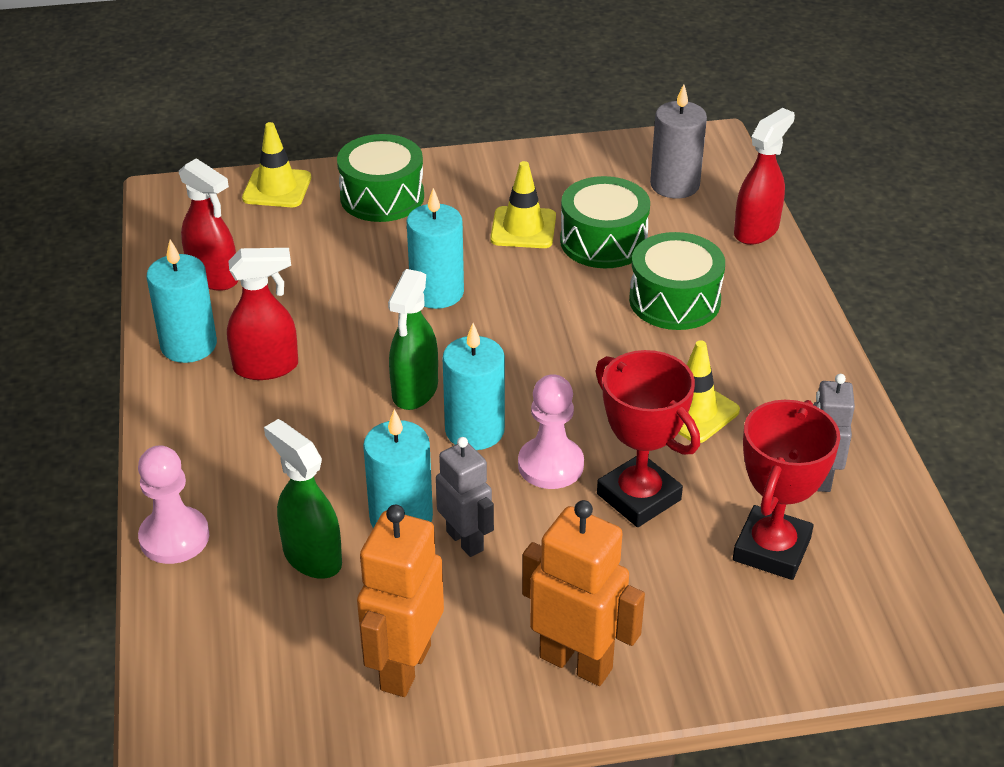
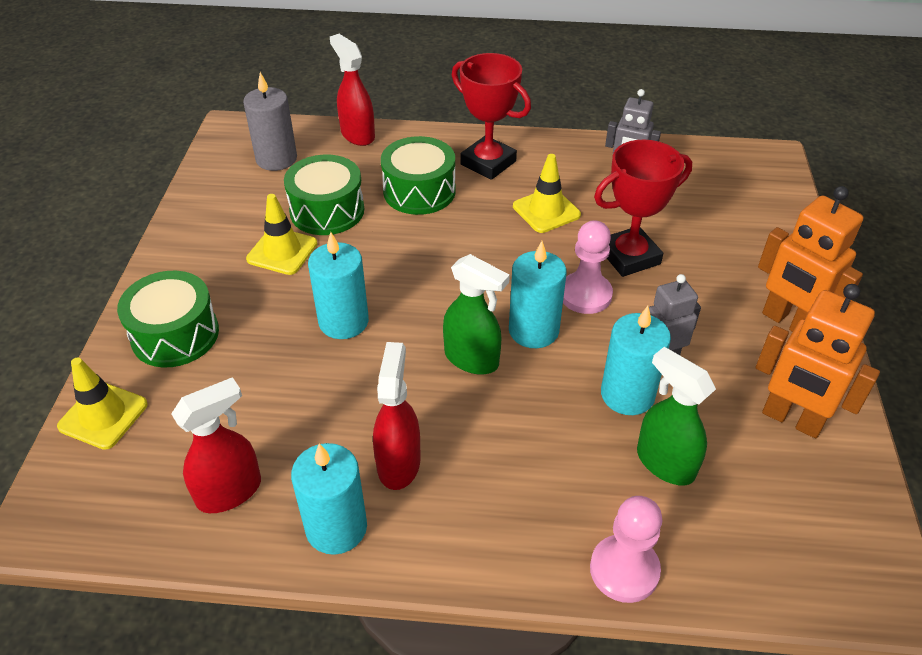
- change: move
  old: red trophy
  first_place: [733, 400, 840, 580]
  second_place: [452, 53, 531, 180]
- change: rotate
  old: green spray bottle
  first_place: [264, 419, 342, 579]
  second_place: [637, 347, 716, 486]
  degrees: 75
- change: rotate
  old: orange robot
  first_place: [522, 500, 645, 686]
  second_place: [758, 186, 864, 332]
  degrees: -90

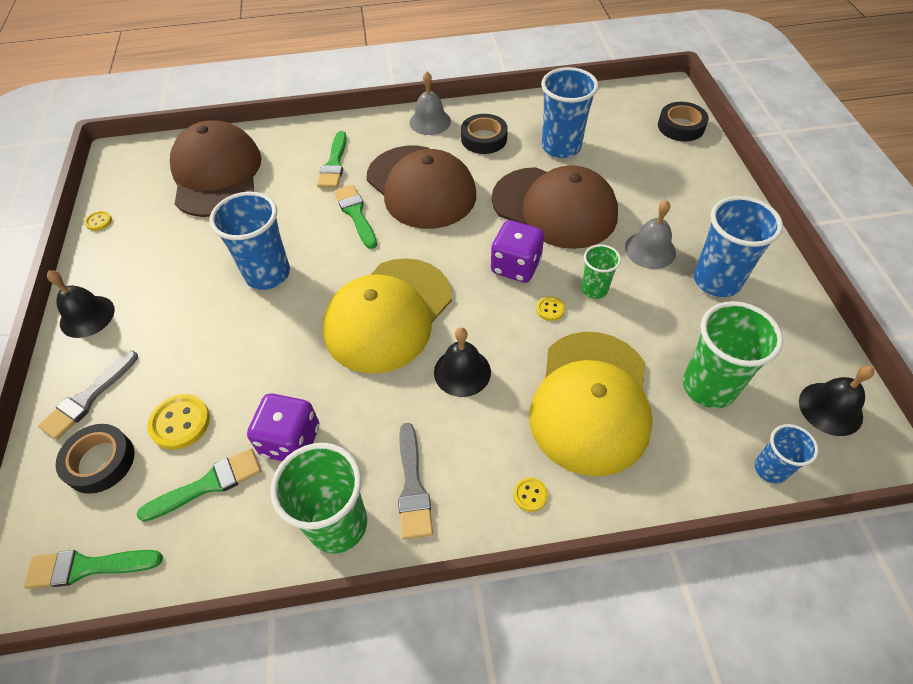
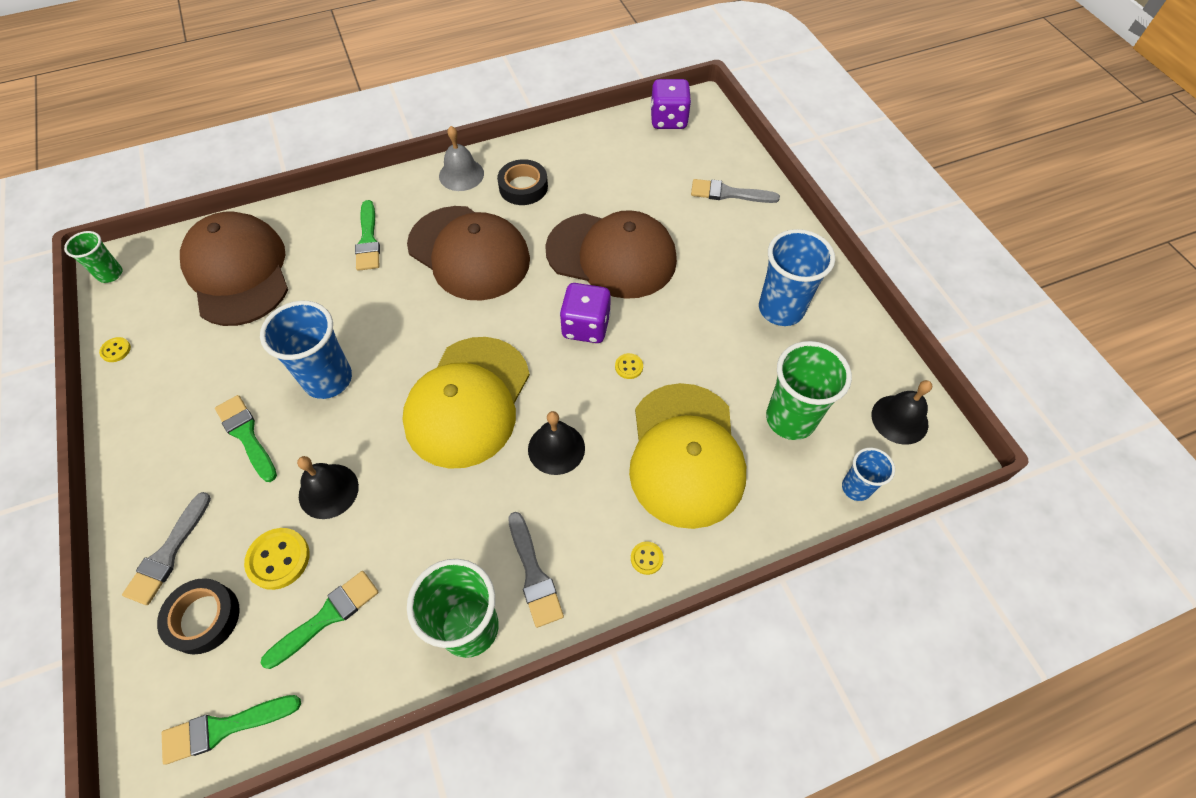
- change: move
  old: green cup
  first_place: [582, 244, 621, 299]
  second_place: [64, 231, 123, 283]
- change: move
  old: green brush
  first_place: [334, 185, 377, 249]
  second_place: [215, 395, 277, 482]
- change: move
  old: black bell
  first_place: [47, 270, 115, 338]
  second_place: [297, 456, 359, 519]
- change: move
  old: purple dice
  first_place: [247, 393, 319, 461]
  second_place: [650, 79, 691, 129]
- change: insert
  new: grey brush
  second_place: [691, 179, 780, 203]
- change: delete
  old: blue cup
  first_place: [541, 67, 599, 158]
- change: delete
  old: grey bell
  first_place: [625, 200, 676, 269]
- change: delete
  old: black tape
  first_place: [658, 102, 709, 141]

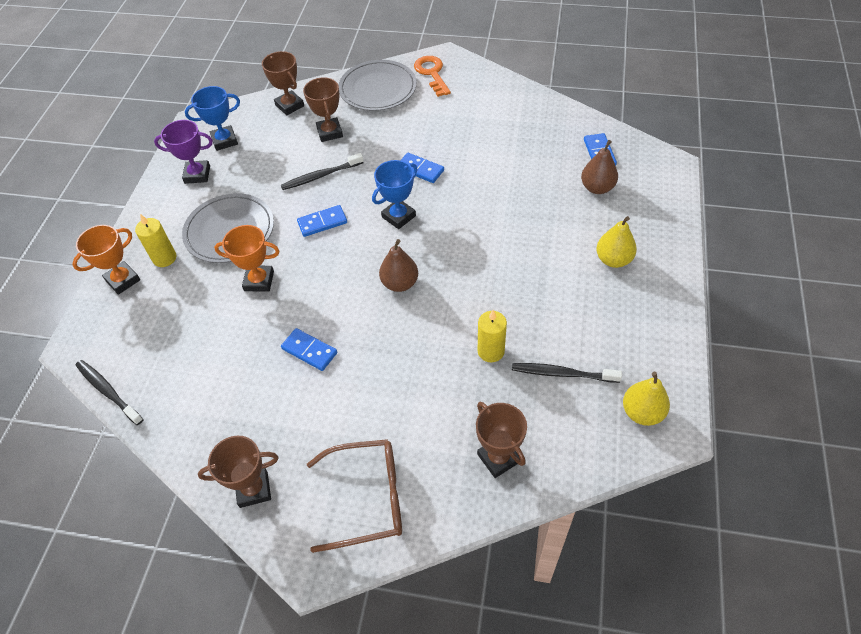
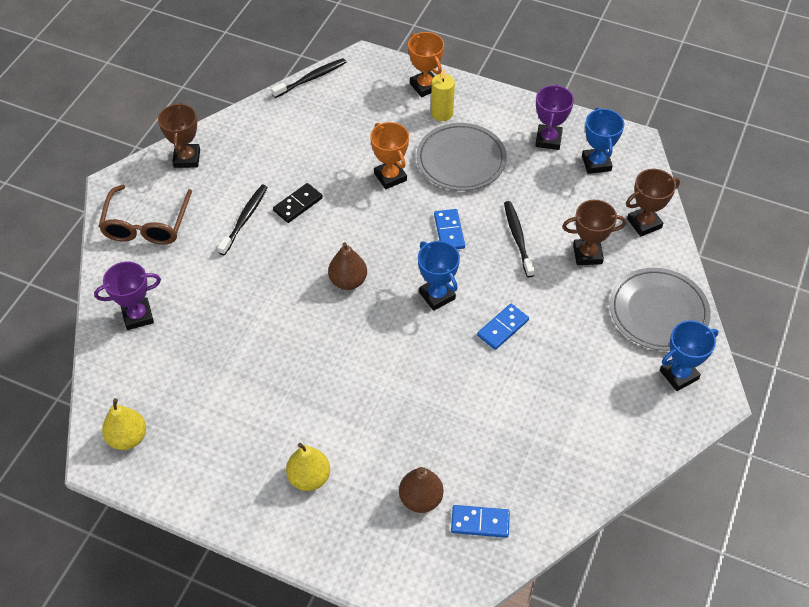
- change: recolor
  old: brown trophy
  new: purple trophy
  first_place: [476, 402, 527, 478]
  second_place: [94, 262, 161, 330]
- change: move
  old: black toothbrush
  first_place: [512, 363, 622, 383]
  second_place: [218, 185, 268, 255]
- change: recolor
  old: blue domino
  new: black domino
  first_place: [281, 328, 337, 371]
  second_place: [273, 183, 323, 223]
- change: rotate
  old: orange trophy
  first_place: [214, 225, 280, 292]
  second_place: [370, 122, 409, 189]
  degrees: -45
- change: replace
  old: orange key
  new: blue trophy
  first_place: [414, 56, 451, 97]
  second_place: [660, 321, 718, 391]
- change: delete
  old: yellow candle
  first_place: [478, 310, 507, 362]

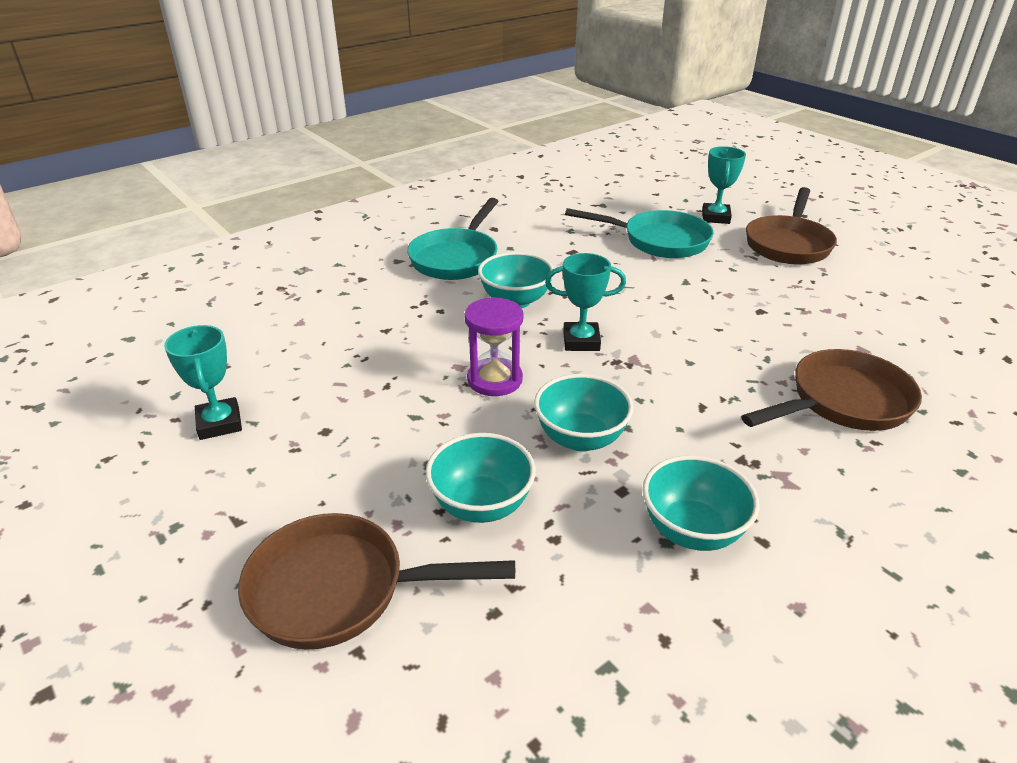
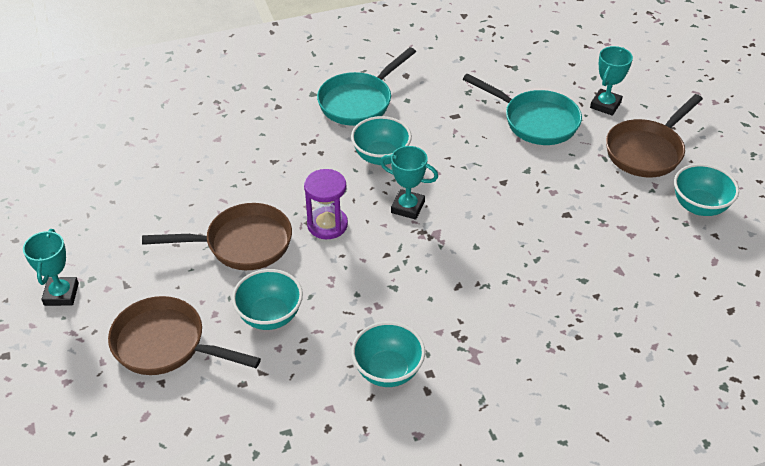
- change: move
  old: turquoise trophy
  first_place: [164, 325, 242, 440]
  second_place: [23, 229, 79, 306]
- change: move
  old: brown pan
  first_place: [741, 349, 922, 431]
  second_place: [142, 203, 292, 270]
- change: move
  old: turquoise bowl
  first_place: [534, 374, 634, 452]
  second_place: [674, 164, 739, 216]

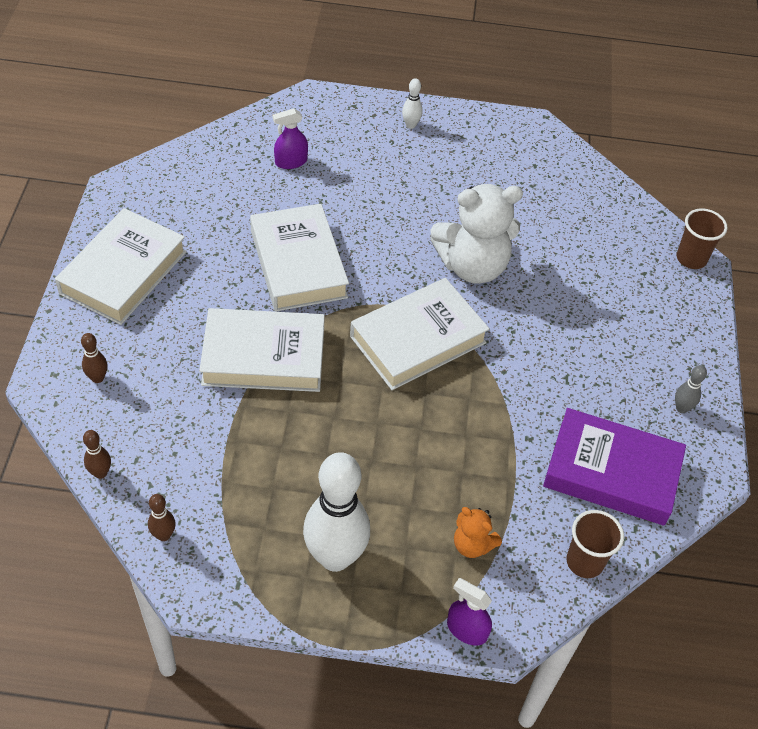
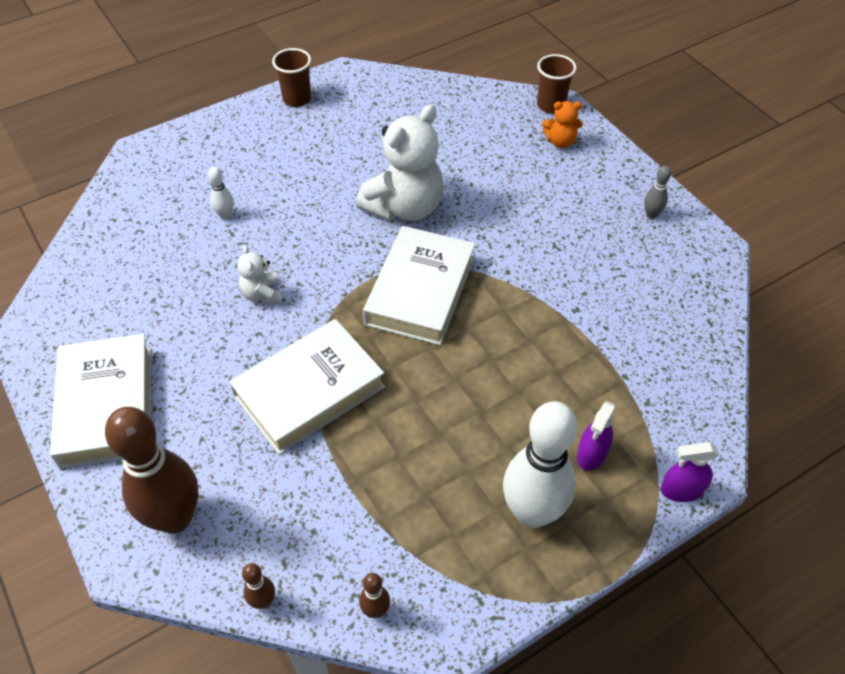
- change: resize
  old: brown bowling pin
  first_place: [81, 333, 108, 383]
  second_place: [105, 407, 199, 533]
  factor: 2.39
- change: move
  old: white bowling pin
  first_place: [402, 78, 423, 129]
  second_place: [208, 167, 234, 220]
- change: replace
  old: white book
  new: white teddy bear
  first_place: [250, 204, 349, 312]
  second_place: [237, 245, 283, 304]
- change: move
  old: brown cup
  first_place: [566, 510, 624, 578]
  second_place: [272, 48, 311, 107]
- change: move
  old: orange teddy bear
  first_place: [454, 507, 502, 558]
  second_place: [542, 101, 583, 148]
- change: move
  old: purple spray bottle
  first_place: [273, 109, 308, 169]
  second_place: [577, 401, 616, 471]
- change: delete
  old: purple book
  first_place: [543, 408, 686, 526]

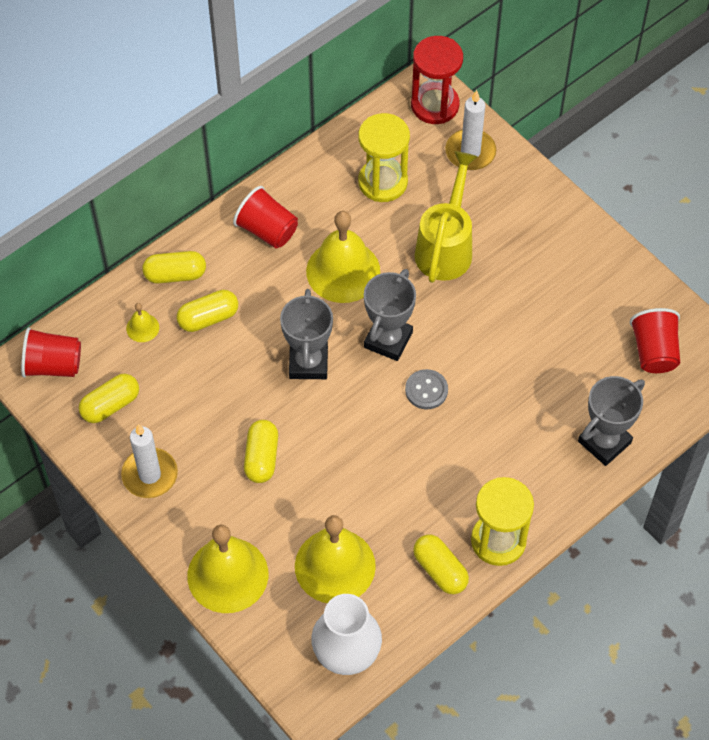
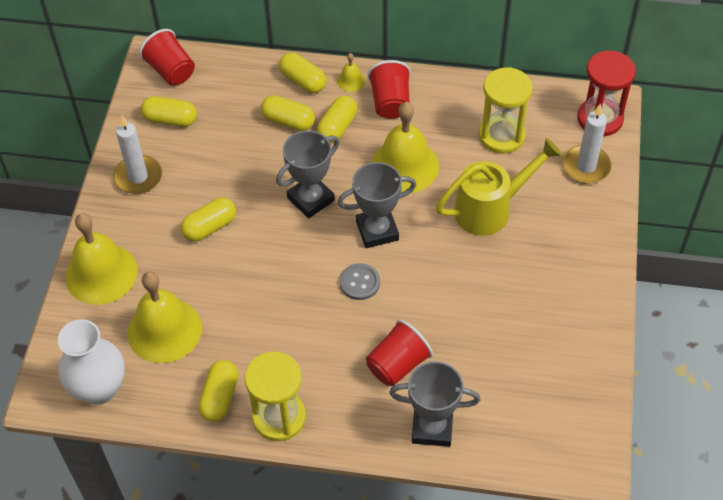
- change: insert
  new: yellow capsule
  second_place: [317, 96, 357, 143]
- change: move
  old: yellow bell
  first_place: [126, 303, 159, 342]
  second_place: [337, 53, 365, 92]
- change: move
  old: red cup
  first_place: [630, 308, 680, 373]
  second_place: [366, 320, 433, 386]

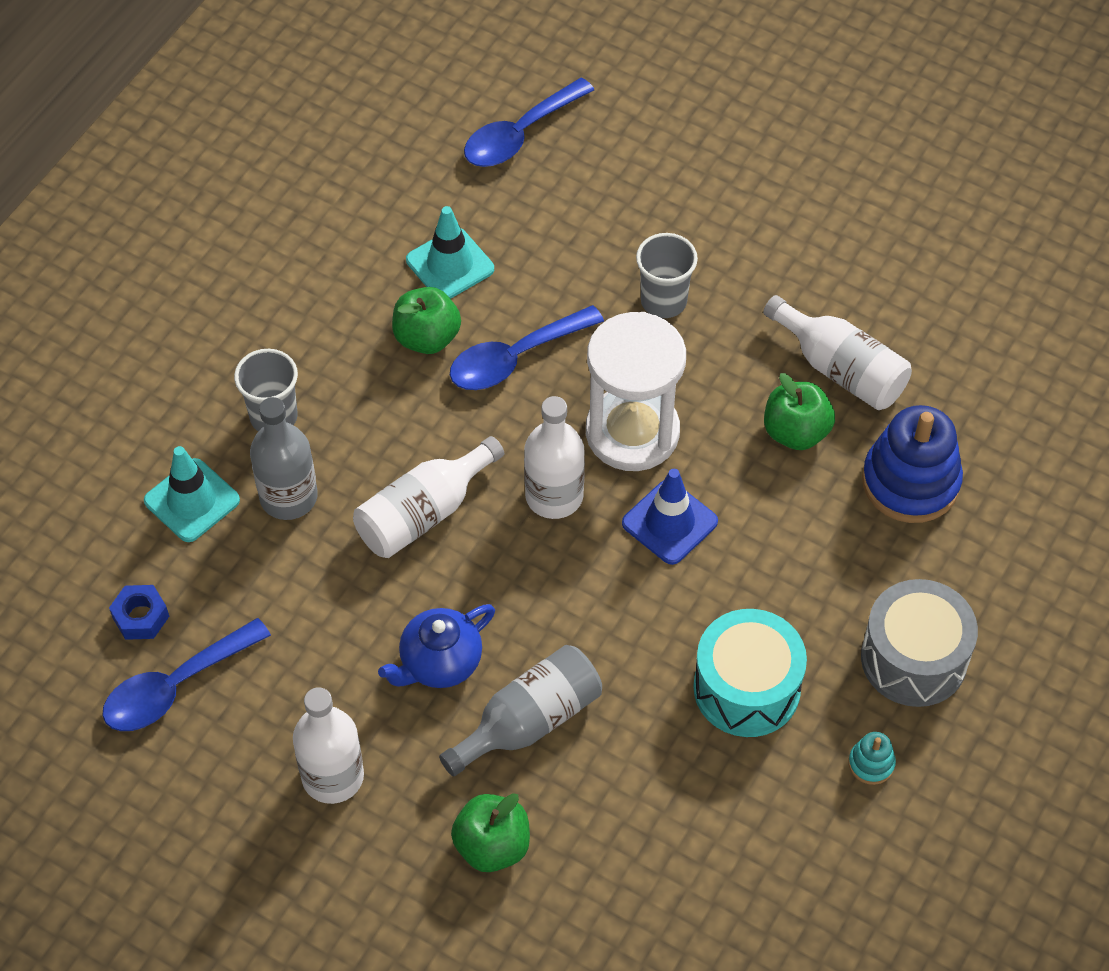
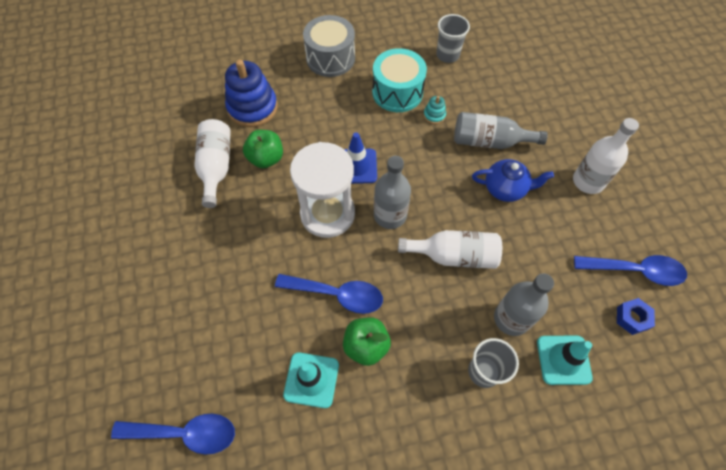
- change: recolor
  old: white bottle
  new: grey bottle
  first_place: [524, 396, 585, 519]
  second_place: [374, 156, 411, 229]
- change: move
  old: turquoise stacking toy
  first_place: [848, 732, 896, 785]
  second_place: [424, 96, 446, 124]
- change: move
  old: grey cup
  first_place: [636, 233, 698, 318]
  second_place: [436, 14, 470, 63]
- change: delete
  old: green apple
  first_place: [451, 793, 530, 872]

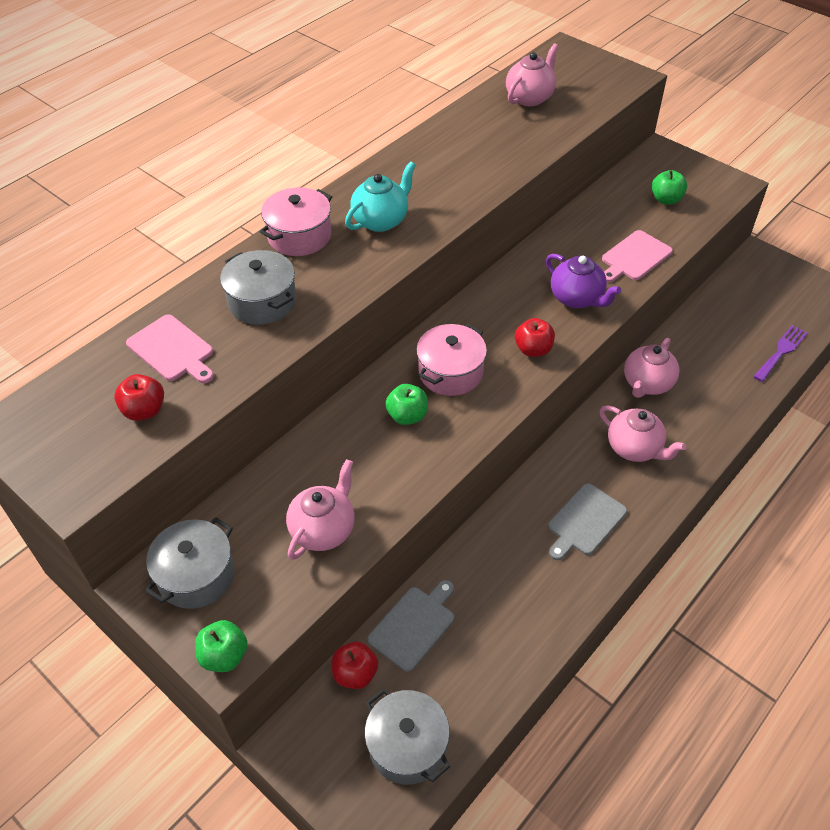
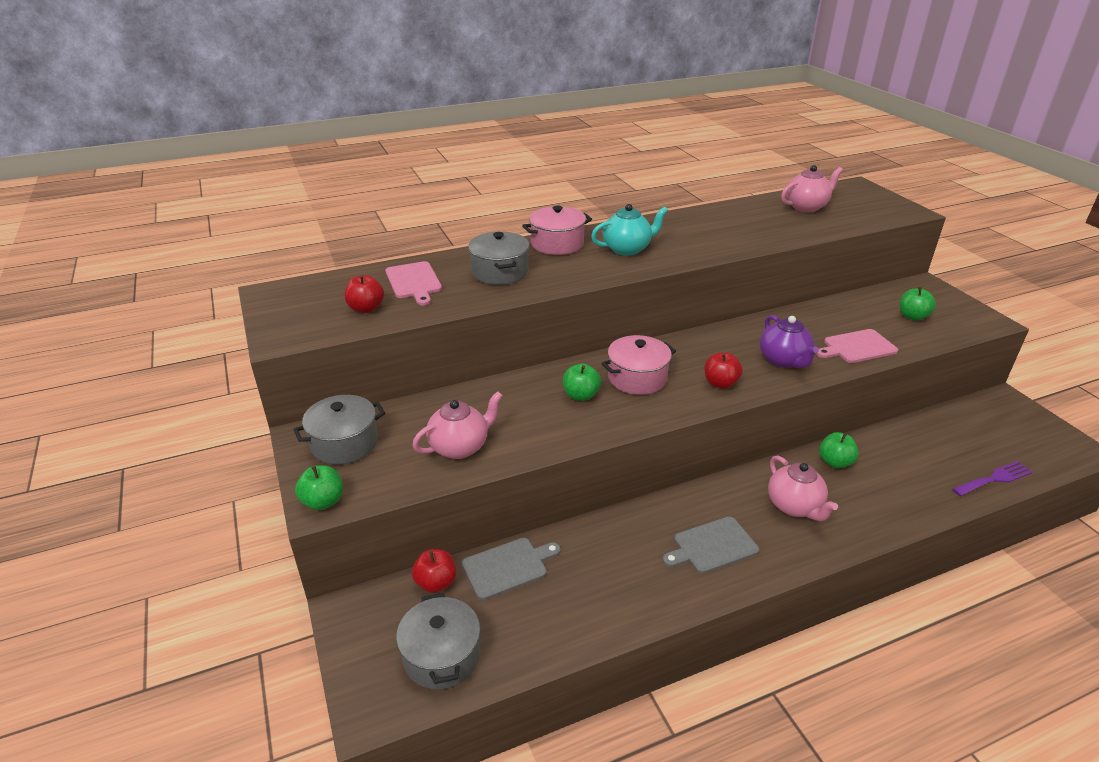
- change: replace
  old: pink teapot
  new: green apple
  first_place: [624, 338, 679, 398]
  second_place: [819, 432, 859, 468]

